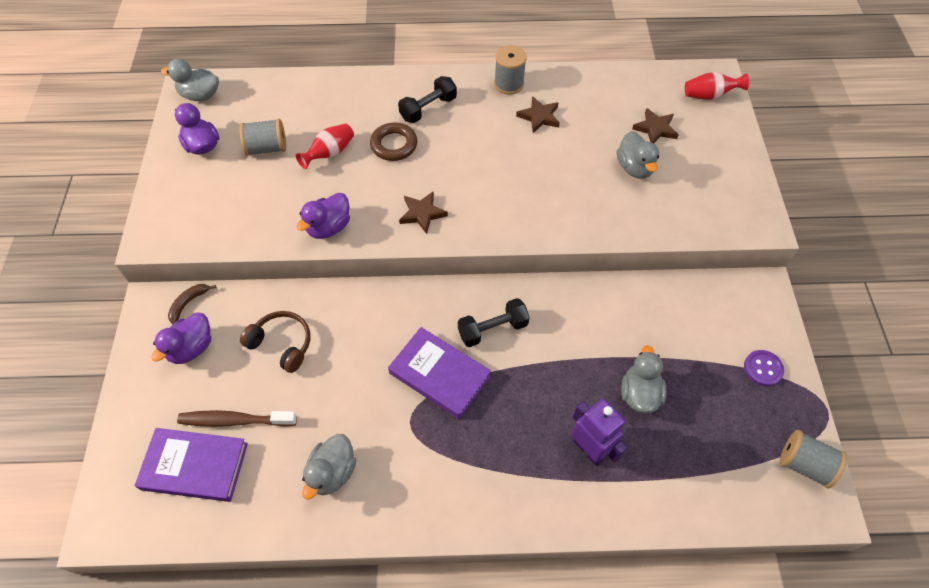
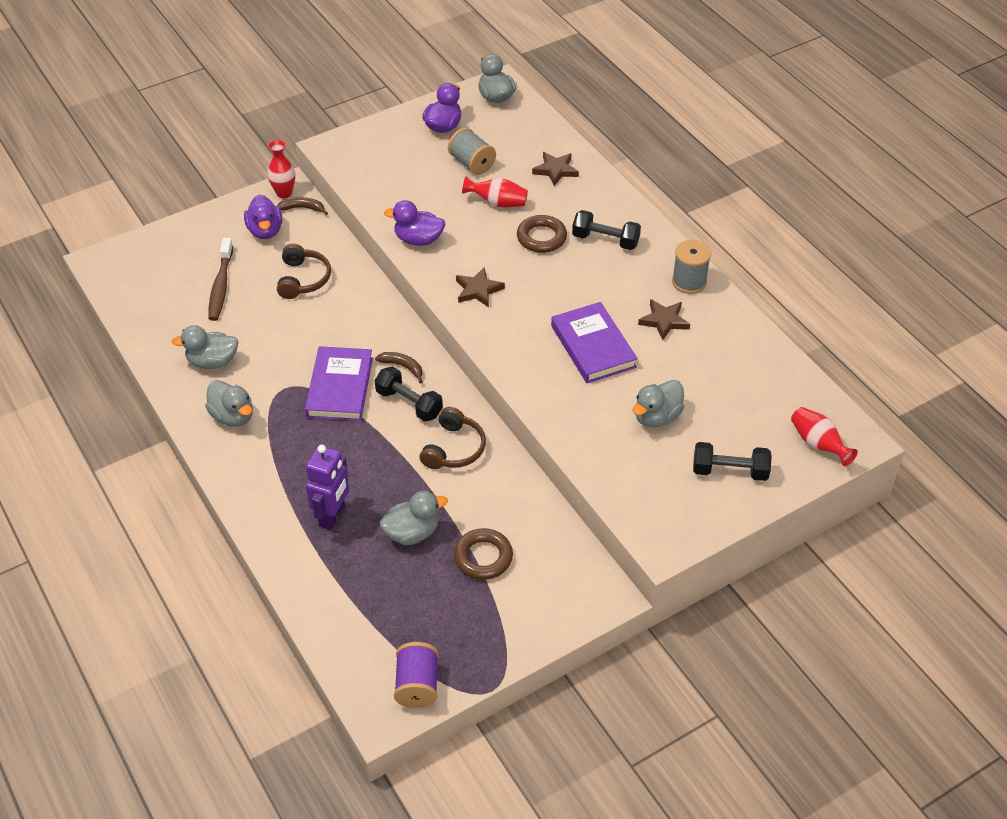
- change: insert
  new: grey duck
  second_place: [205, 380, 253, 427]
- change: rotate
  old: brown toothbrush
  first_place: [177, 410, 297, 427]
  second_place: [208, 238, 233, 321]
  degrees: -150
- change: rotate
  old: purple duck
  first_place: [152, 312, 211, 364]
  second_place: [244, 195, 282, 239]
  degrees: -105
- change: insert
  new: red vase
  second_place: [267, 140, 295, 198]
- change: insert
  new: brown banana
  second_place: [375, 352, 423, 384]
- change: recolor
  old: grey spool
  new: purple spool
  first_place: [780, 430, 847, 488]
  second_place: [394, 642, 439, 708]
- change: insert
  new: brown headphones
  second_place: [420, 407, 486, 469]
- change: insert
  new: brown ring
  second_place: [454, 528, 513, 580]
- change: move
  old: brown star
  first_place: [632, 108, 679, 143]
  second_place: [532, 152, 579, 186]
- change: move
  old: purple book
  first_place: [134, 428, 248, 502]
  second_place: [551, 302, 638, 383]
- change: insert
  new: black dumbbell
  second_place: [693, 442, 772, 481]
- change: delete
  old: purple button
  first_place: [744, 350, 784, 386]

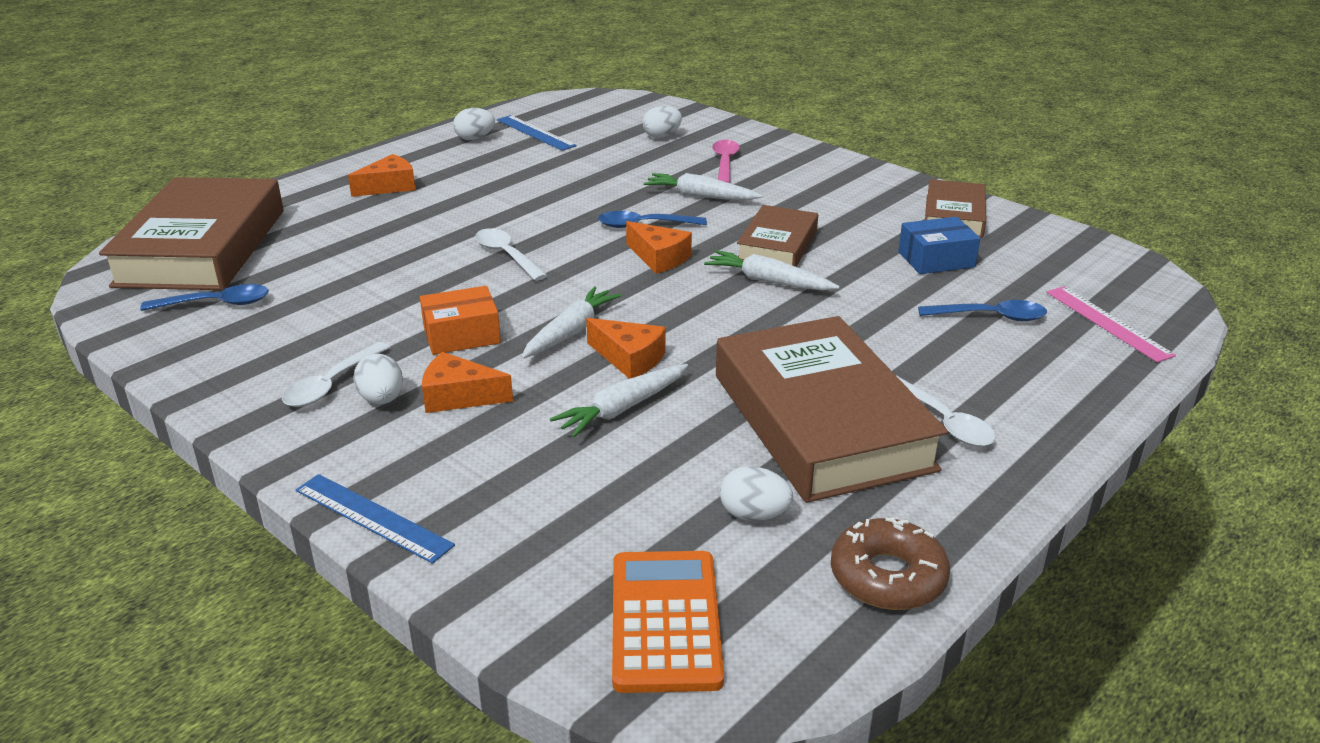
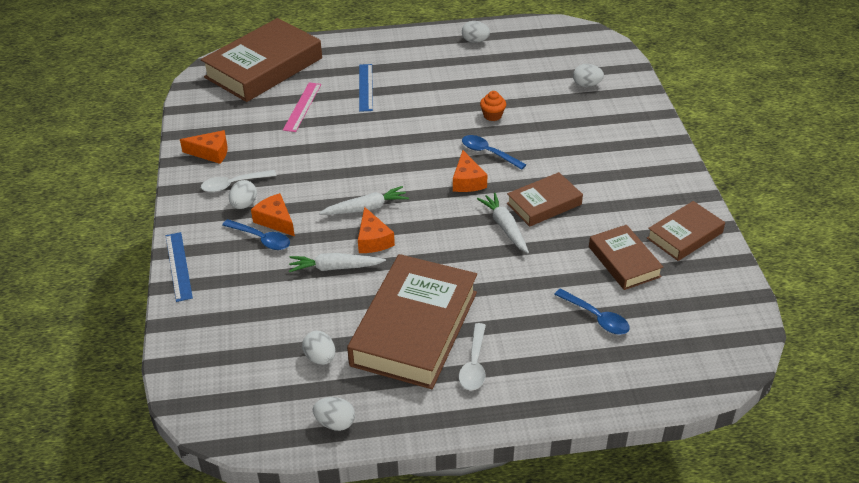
- change: move
  old: orange cheese
  first_place: [348, 154, 416, 197]
  second_place: [180, 130, 228, 164]
- change: move
  old: blue spoon
  first_place: [140, 284, 269, 311]
  second_place: [222, 219, 290, 250]
- change: move
  old: pink ruler
  first_place: [1046, 286, 1176, 362]
  second_place: [283, 82, 321, 132]
- change: replace
  old: brown donut
  new: white egg
  first_place: [831, 517, 950, 610]
  second_place: [313, 397, 355, 431]
- change: move
  old: blue ruler
  first_place: [497, 115, 577, 151]
  second_place: [359, 64, 373, 112]
- change: insert
  new: orange cupcake
  second_place: [480, 91, 506, 121]
- change: replace
  old: blue box
  new: brown book
  first_place: [898, 217, 980, 274]
  second_place: [589, 225, 663, 290]
- change: delete
  old: orange box
  first_place: [420, 286, 501, 355]
- change: delete
  old: white spoon
  first_place: [475, 228, 547, 281]
- change: delete
  old: orange calculator
  first_place: [612, 551, 724, 693]
- change: delete
  old: white carrot
  first_place: [644, 173, 763, 200]
- change: delete
  old: pink spoon
  first_place: [712, 140, 740, 183]

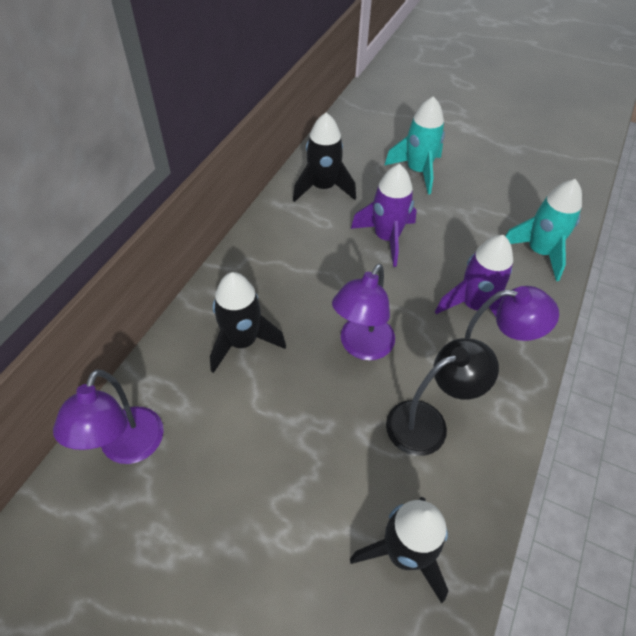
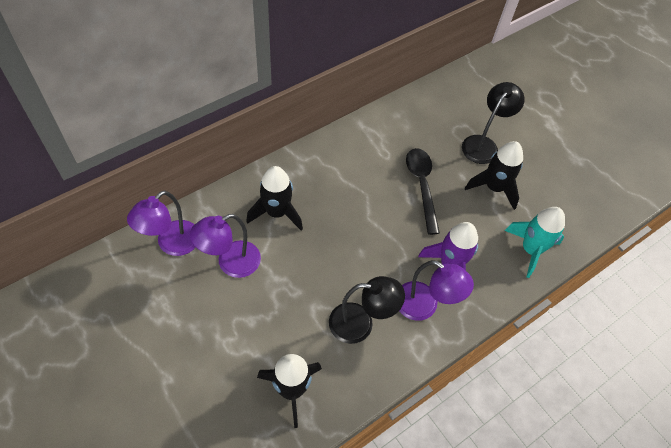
- change: move
  old: purple lamp
  first_place: [332, 264, 395, 361]
  second_place: [190, 214, 261, 278]
- change: replace
  old: purple rocket
  new: black spoon
  first_place: [351, 164, 417, 267]
  second_place: [406, 148, 440, 235]
- change: replace
  old: turquoise rocket
  new: black lamp
  first_place: [385, 96, 445, 195]
  second_place: [462, 82, 525, 164]
- change: move
  old: black rocket
  first_place: [293, 112, 356, 202]
  second_place: [465, 141, 523, 210]

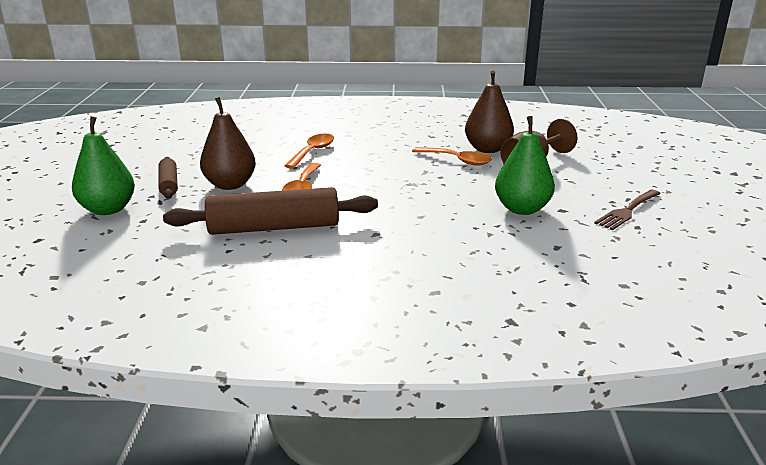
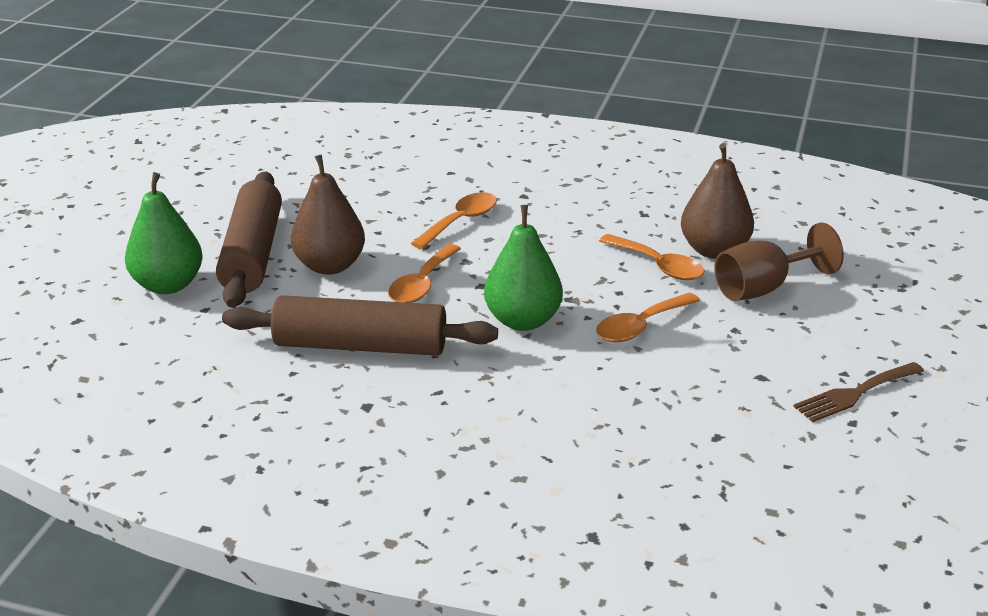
- change: resize
  old: brown rolling pin
  first_place: [159, 157, 178, 199]
  second_place: [216, 171, 282, 308]
  factor: 1.93
- change: move
  old: green pear
  first_place: [495, 116, 555, 215]
  second_place: [484, 205, 563, 331]
- change: insert
  new: orange spoon
  second_place: [596, 293, 700, 342]

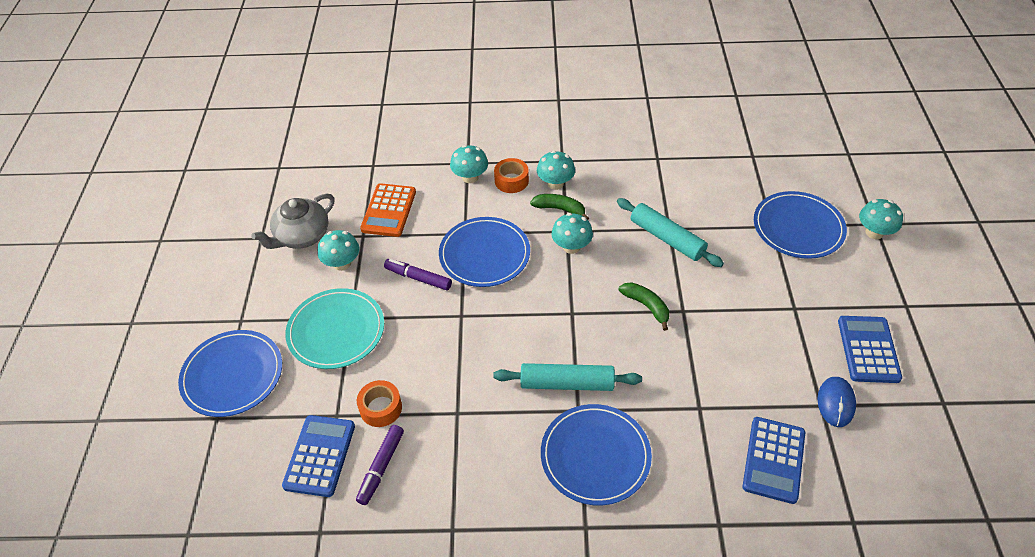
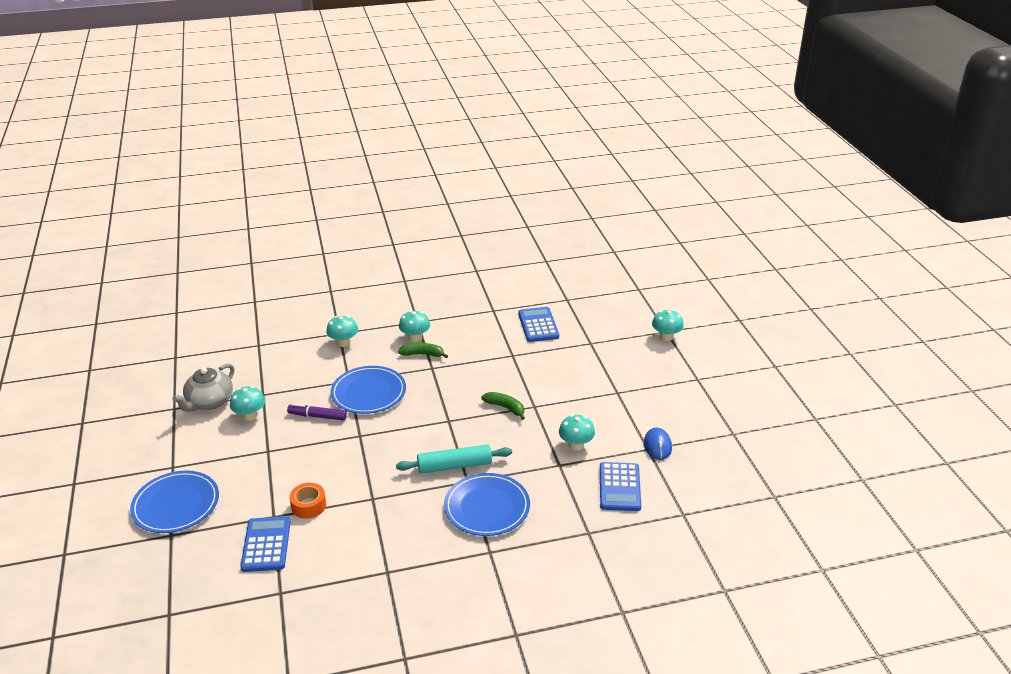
- change: move
  old: blue calculator
  first_place: [838, 316, 902, 383]
  second_place: [518, 307, 559, 342]
- change: move
  old: turquoise mushroom
  first_place: [552, 213, 593, 254]
  second_place: [559, 414, 595, 451]
- change: delete
  old: turquoise plate
  first_place: [285, 288, 384, 369]
- change: delete
  old: purple marker
  first_place: [356, 425, 404, 505]
- change: delete
  old: orange calculator
  first_place: [360, 183, 416, 237]
- change: delete
  old: orange tape
  first_place: [494, 158, 529, 193]
- change: delete
  old: turquoise rolling pin
  first_place: [617, 198, 724, 267]
- change: delete
  old: blue plate
  first_place: [754, 191, 847, 259]

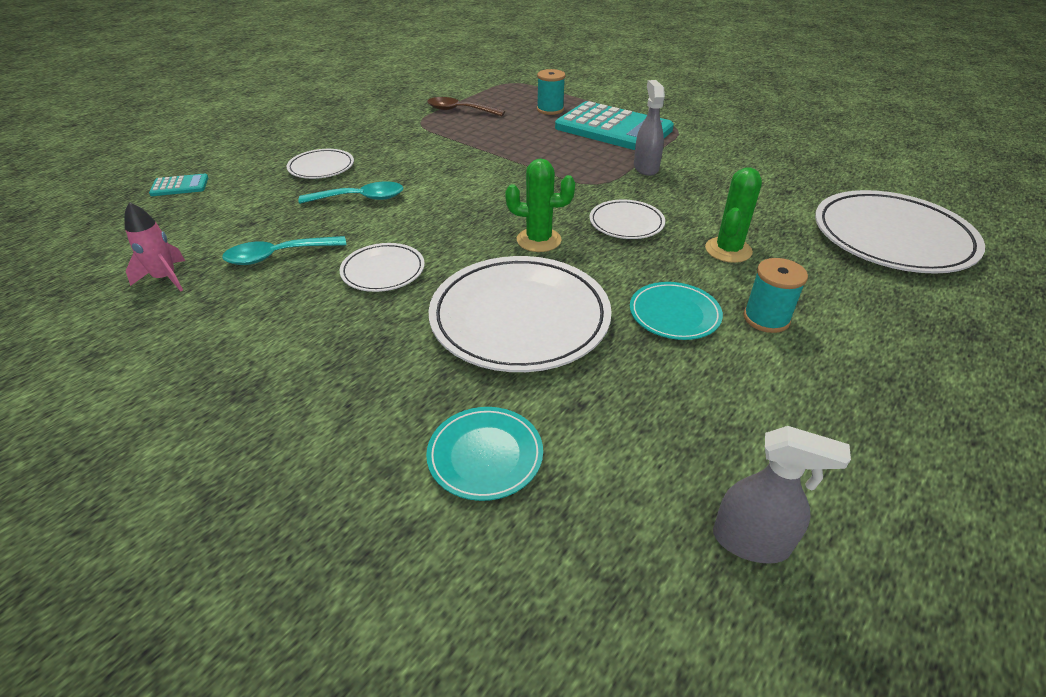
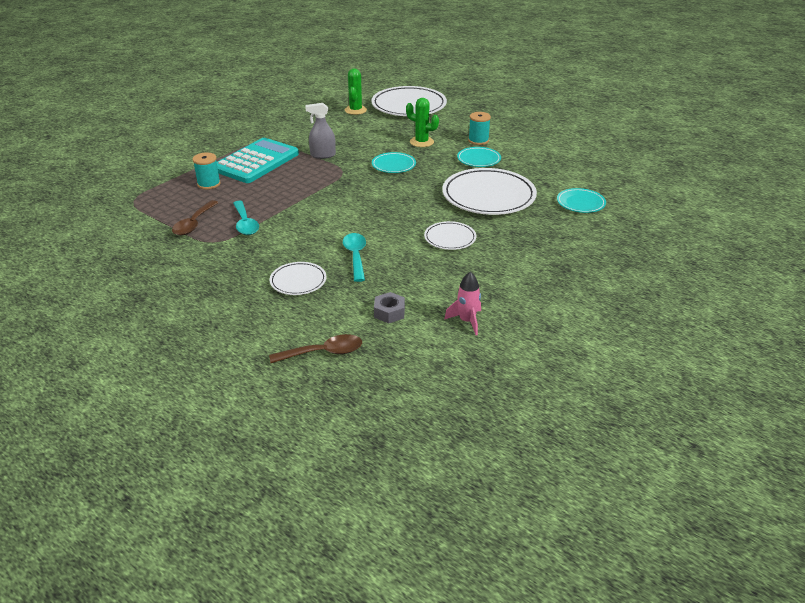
- change: move
  old: turquoise spoon
  first_place: [222, 236, 346, 265]
  second_place: [233, 201, 259, 235]
- change: replace
  old: turquoise calculator
  new: brown spoon
  first_place: [149, 174, 208, 196]
  second_place: [269, 334, 362, 363]
- change: move
  old: green cactus
  first_place: [505, 159, 575, 252]
  second_place: [345, 68, 367, 115]
- change: recolor
  old: white plate
  new: turquoise plate
  first_place: [589, 200, 665, 239]
  second_place: [372, 152, 416, 173]
- change: insert
  new: grey nut
  second_place: [374, 292, 405, 324]
- change: delete
  old: grey spray bottle
  first_place: [713, 426, 851, 564]

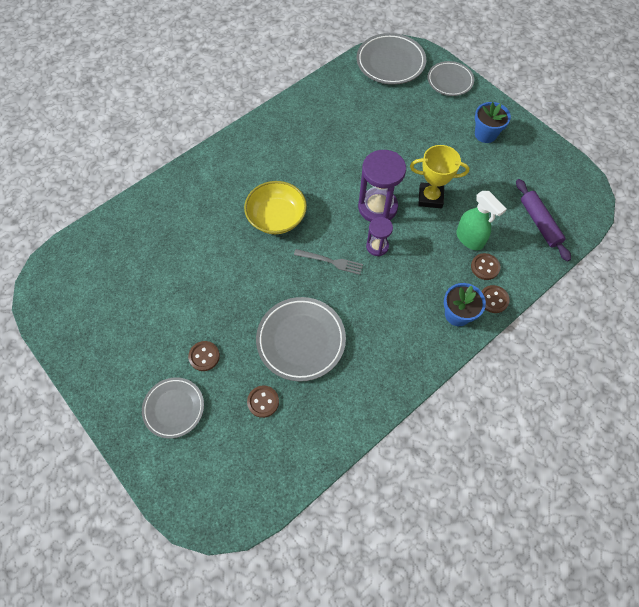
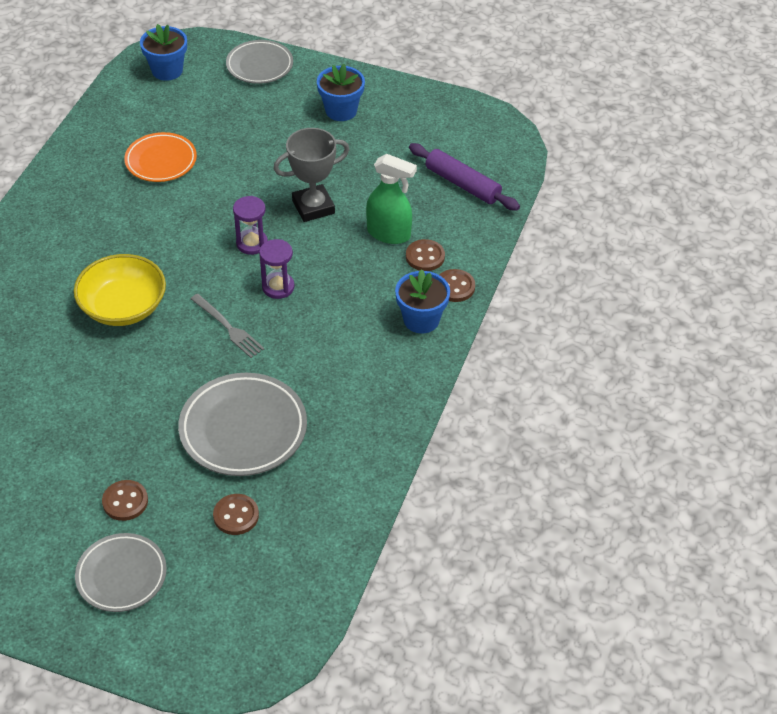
- change: insert
  new: orange plate
  second_place: [124, 132, 197, 182]
- change: replace
  old: grey plate
  new: blue flower pot
  first_place: [357, 33, 426, 85]
  second_place: [140, 24, 187, 81]
- change: rotate
  old: grey fork
  first_place: [294, 249, 363, 275]
  second_place: [191, 294, 264, 358]
  degrees: 60
- change: resize
  old: purple hourglass
  first_place: [358, 150, 406, 222]
  second_place: [233, 196, 268, 255]
  factor: 0.55
- change: recolor
  old: yellow trophy
  new: grey trophy
  first_place: [410, 145, 469, 208]
  second_place: [273, 128, 350, 222]

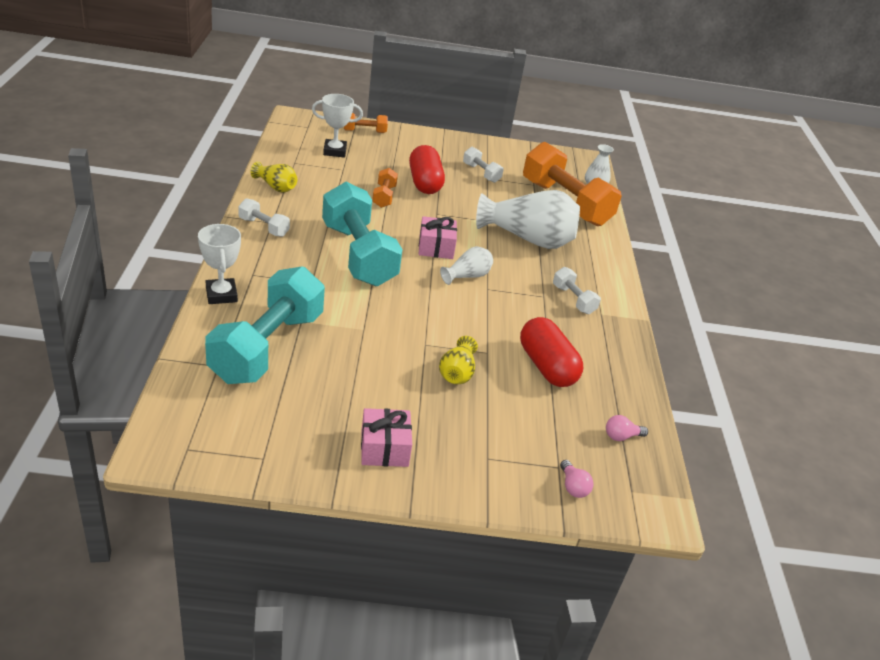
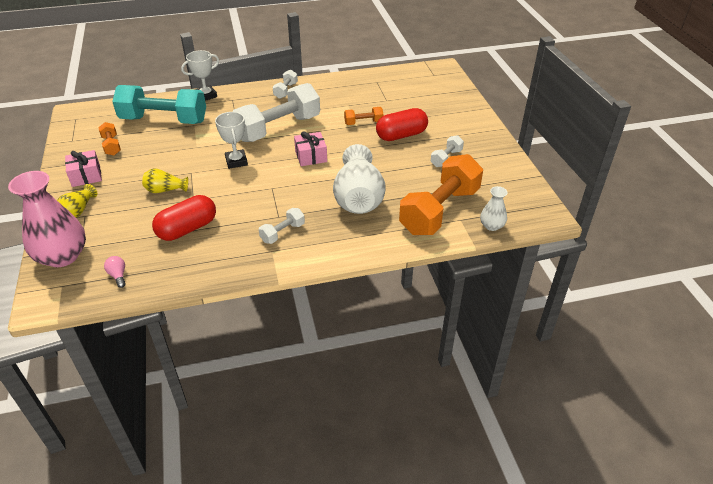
- change: replace
  old: pink light bulb
  new: pink vase
  first_place: [560, 460, 594, 498]
  second_place: [8, 171, 86, 267]
- change: move
  old: yellow vase
  first_place: [250, 161, 297, 193]
  second_place: [57, 184, 97, 218]
- change: move
  old: orange dumbbell
  first_place: [344, 113, 388, 133]
  second_place: [98, 122, 121, 155]
- change: move
  old: white trophy
  first_place: [312, 94, 363, 158]
  second_place: [215, 112, 248, 169]
- change: recolor
  old: turquoise dumbbell
  new: white dumbbell
  first_place: [322, 182, 403, 286]
  second_place: [232, 83, 320, 142]
- change: delete
  old: white vase
  first_place: [440, 246, 493, 285]

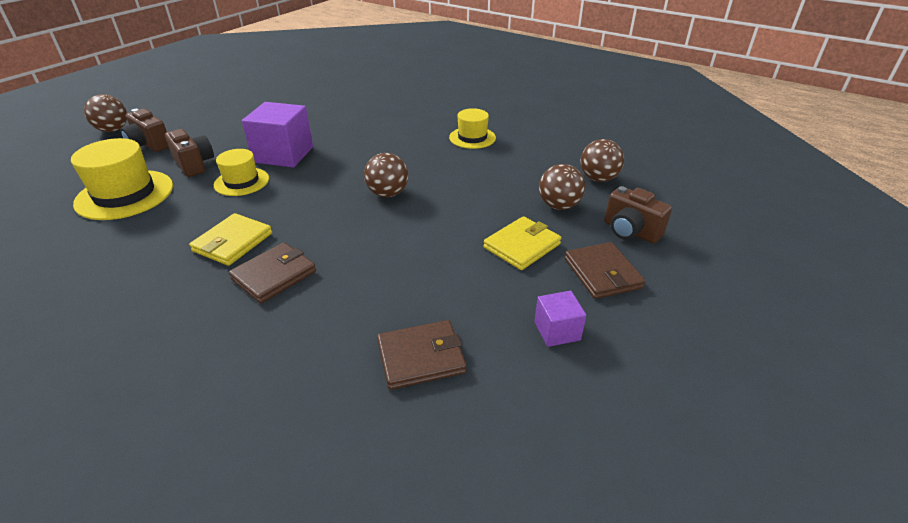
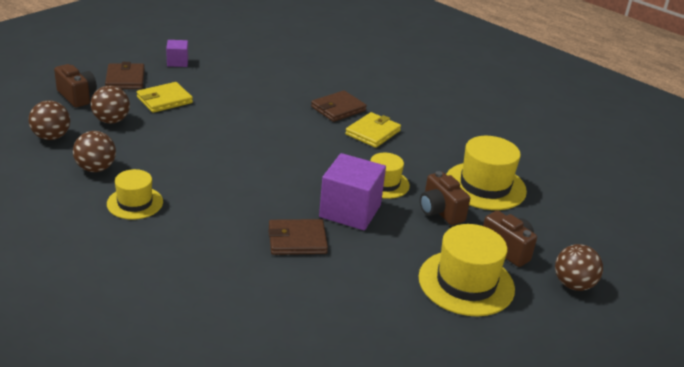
- change: move
  old: brown ball
  first_place: [364, 153, 408, 197]
  second_place: [73, 131, 116, 172]
- change: move
  old: brown wallet
  first_place: [377, 320, 467, 390]
  second_place: [268, 219, 328, 255]
- change: insert
  new: yellow hat
  second_place: [419, 224, 515, 317]

